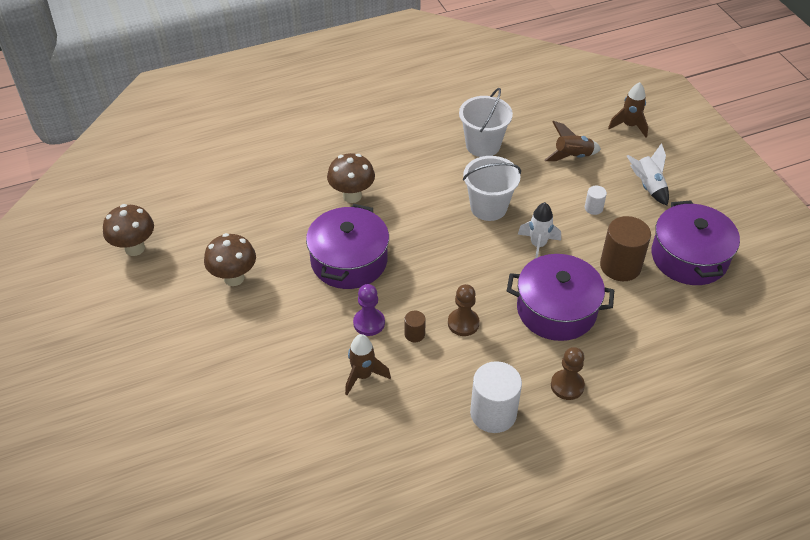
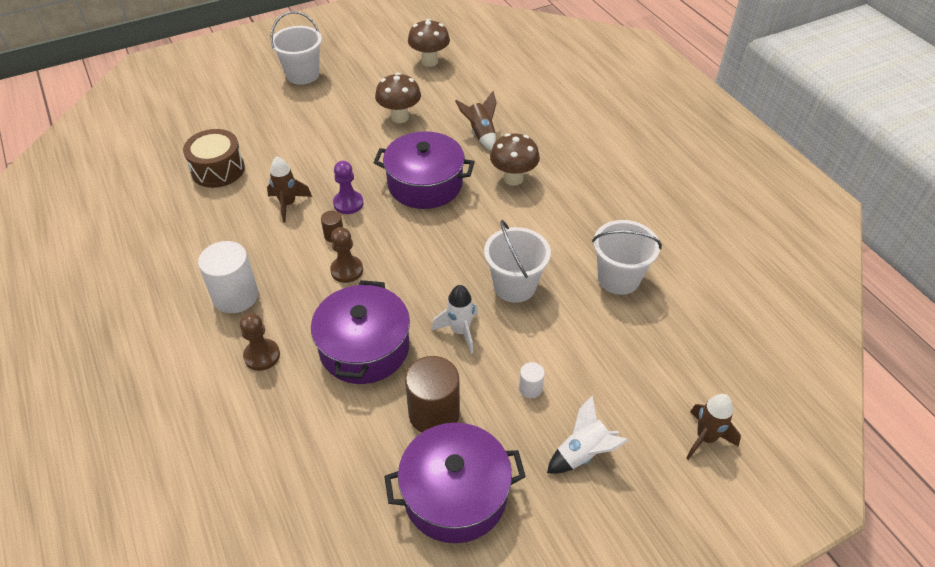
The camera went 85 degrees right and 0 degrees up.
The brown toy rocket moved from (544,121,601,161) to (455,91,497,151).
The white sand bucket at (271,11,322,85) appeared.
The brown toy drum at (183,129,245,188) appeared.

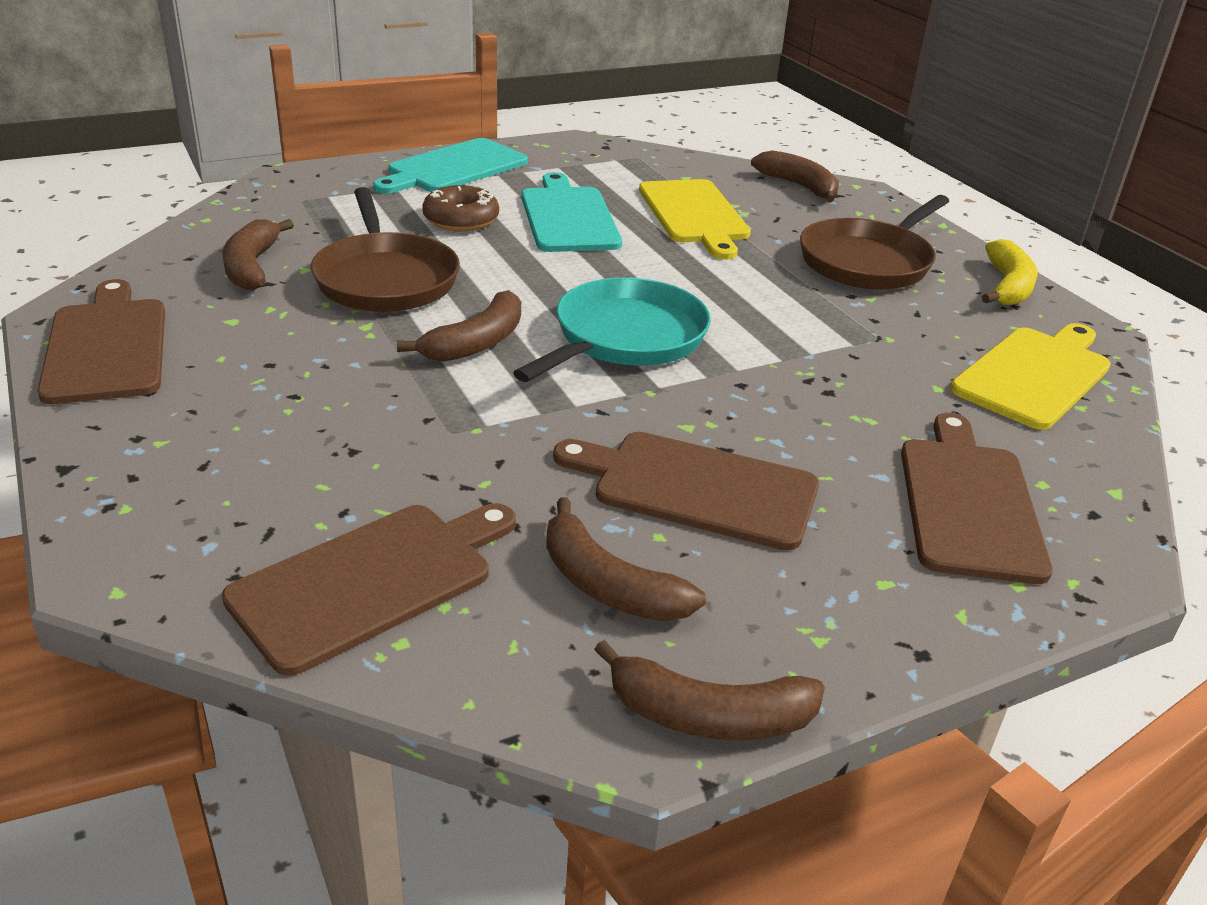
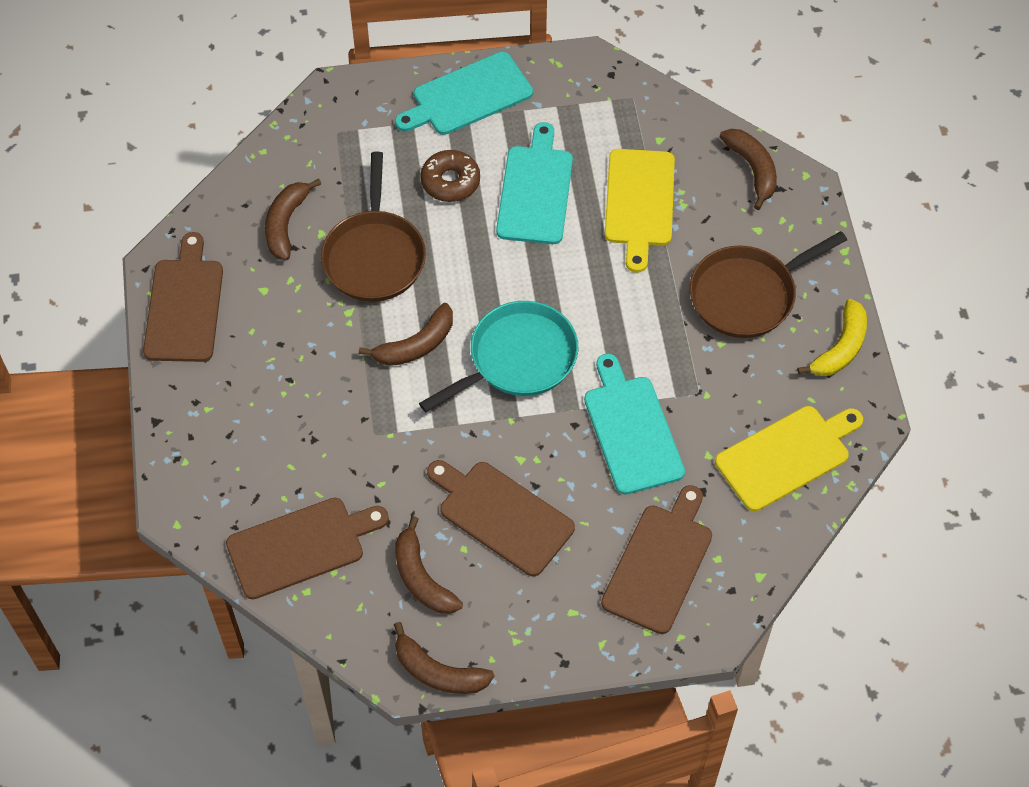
The camera went 20 degrees right and 25 degrees up.
The teal bread board at (584,354,685,495) appeared.

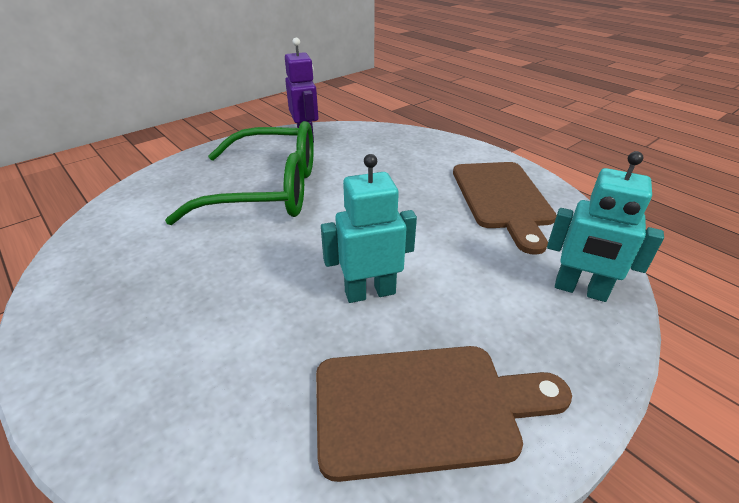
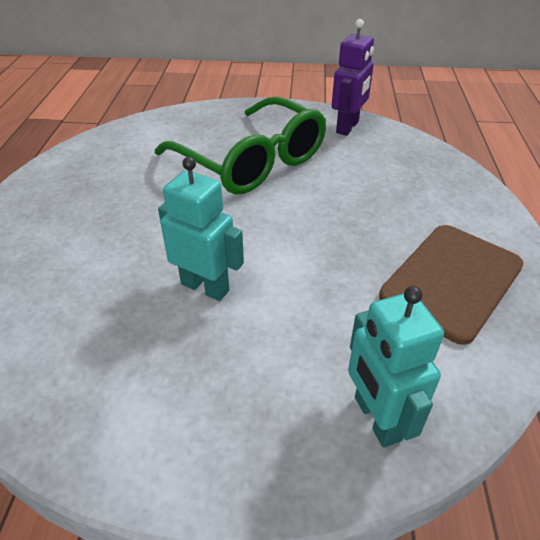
The camera went 45 degrees right and 5 degrees up.
The brown bread board at (316,346,572,482) disappeared.

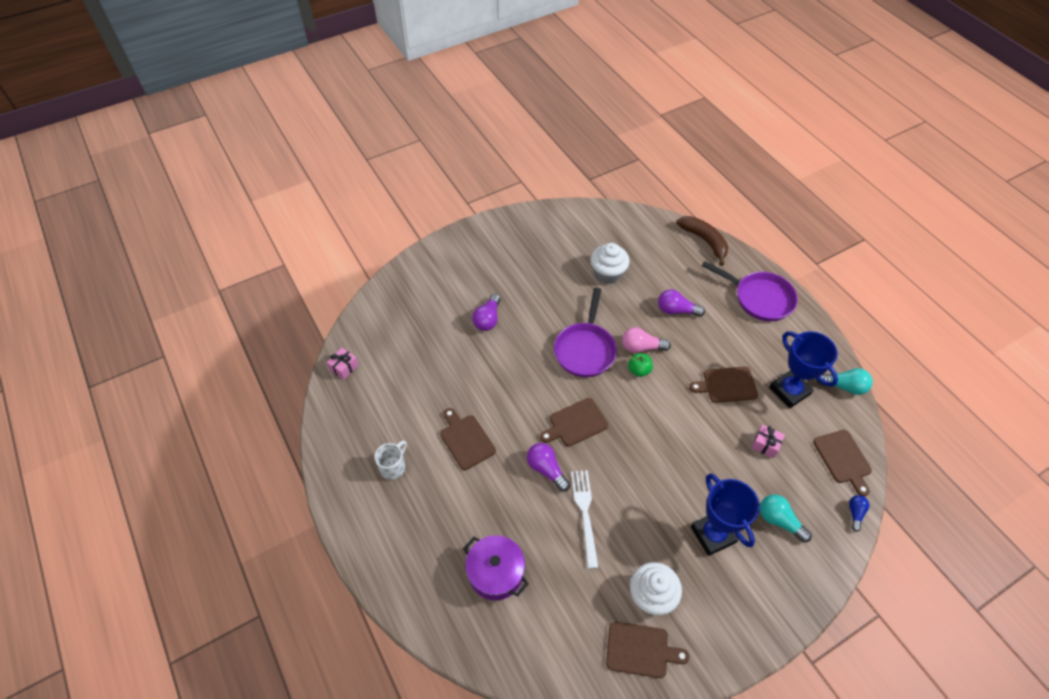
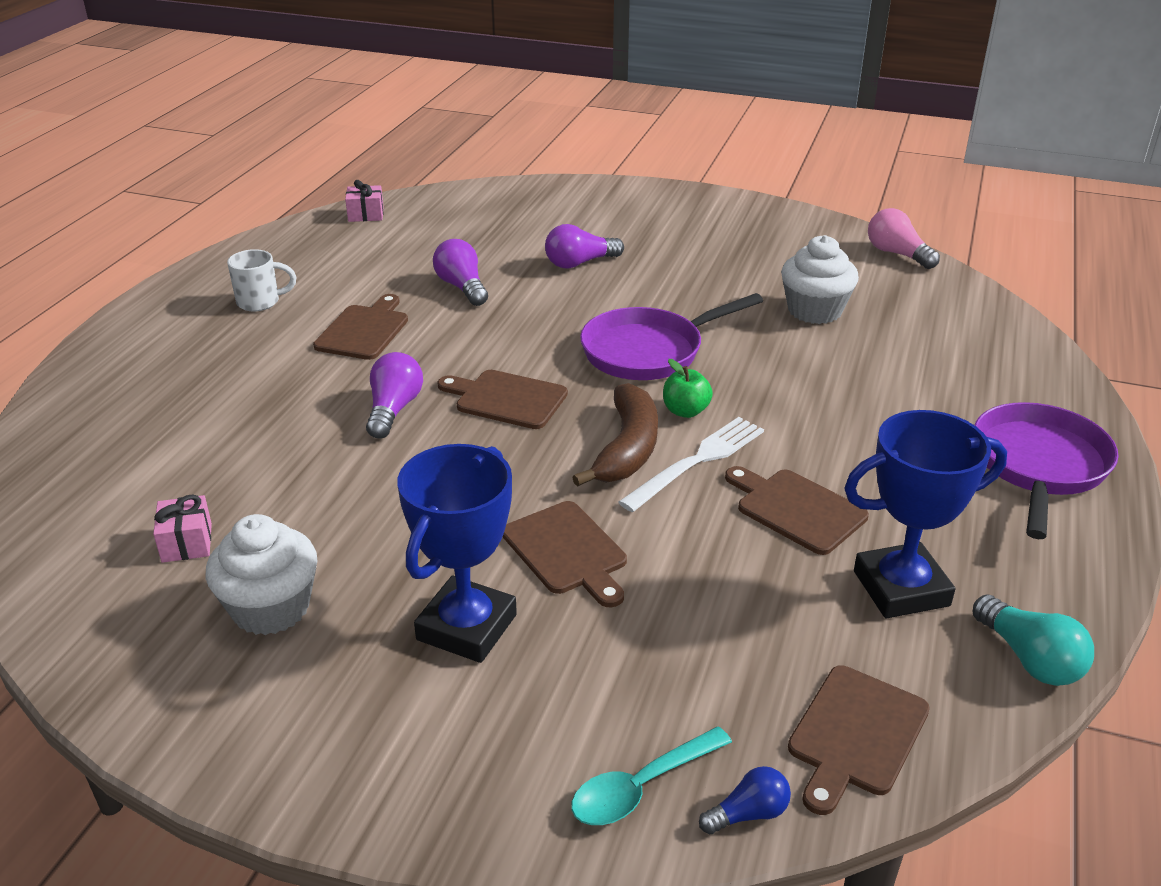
The camera went 50 degrees right and 20 degrees down.
The brown toy banana moved from (676,216,728,266) to (572,383,658,487).
The purple frying pan at (702,261,798,321) turned 150 degrees counterclockwise.
The purple lightbulb moved from (658,289,705,317) to (433,239,488,306).
The rose-pink lightbulb moved from (622,327,671,353) to (868,208,940,269).
The cobalt trophy at (769,331,838,408) turned 60 degrees clockwise.
The rose-pink wrapped gift moved from (751,425,785,458) to (153,495,212,563).
The white dinner fork moved from (571,470,598,569) to (618,417,764,512).
The teal lightbulb at (760,494,812,543) disappeared.
The purple stockpot at (463,535,529,600) disappeared.
The brown bread board moved from (606,621,690,678) to (503,501,627,607).
The teal teaspoon at (571,726,732,825) appeared.

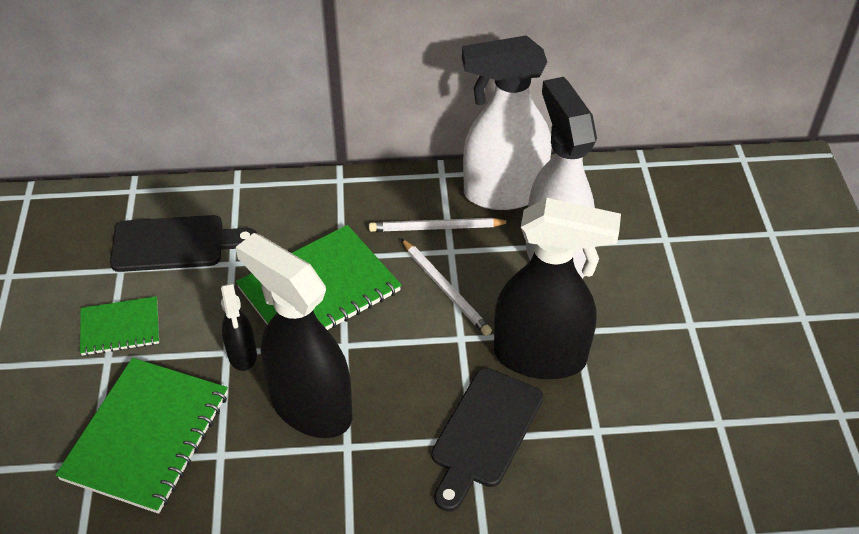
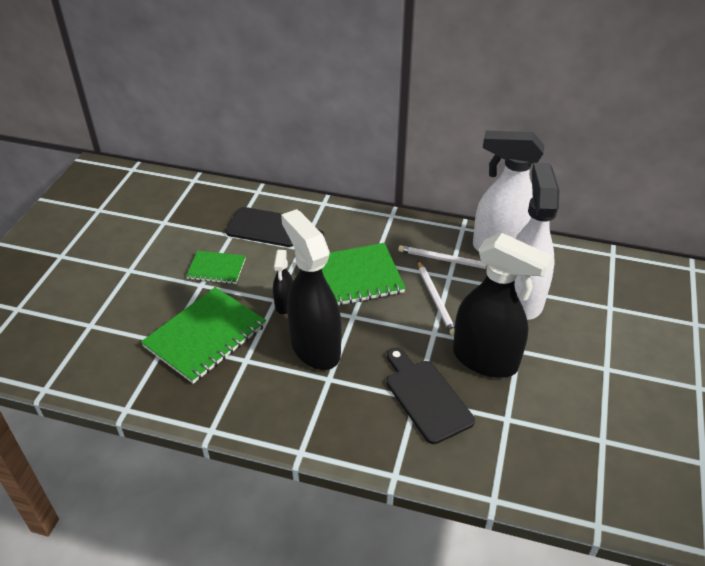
The camera went 20 degrees right and 5 degrees down.
The black bread board at (431,368,543,512) turned 105 degrees clockwise.

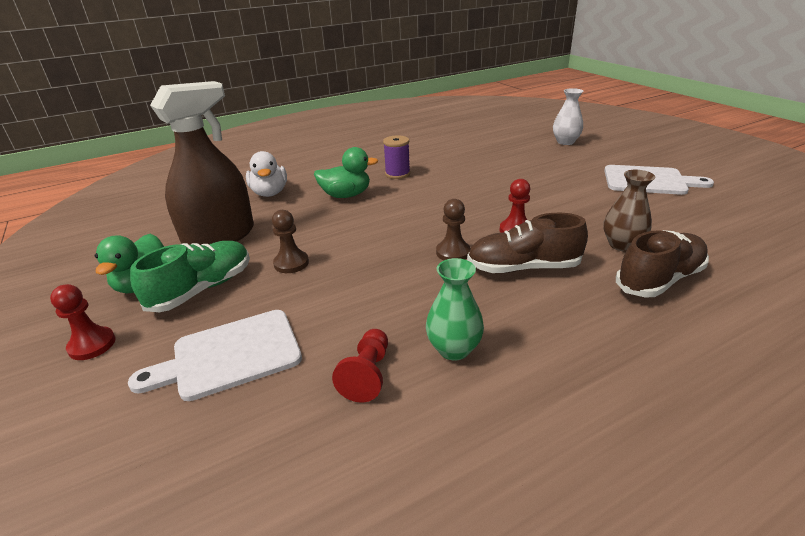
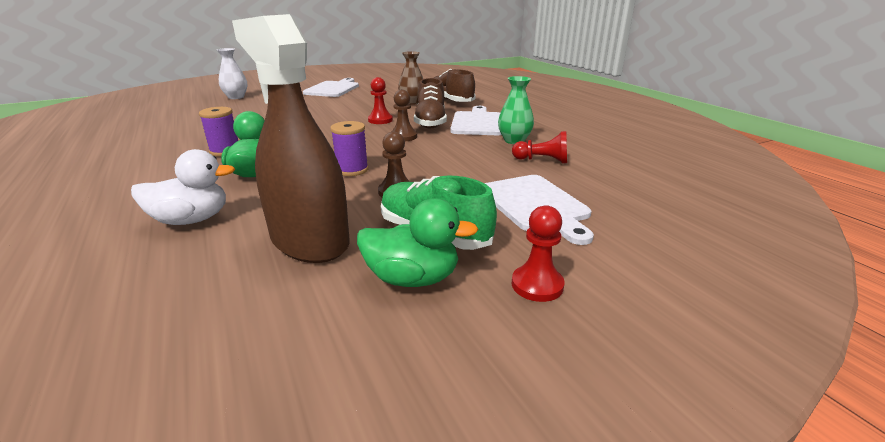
The camera went 90 degrees left and 5 degrees down.
The white bread board at (450,106,502,135) appeared.
The purple spool at (330,121,369,176) appeared.

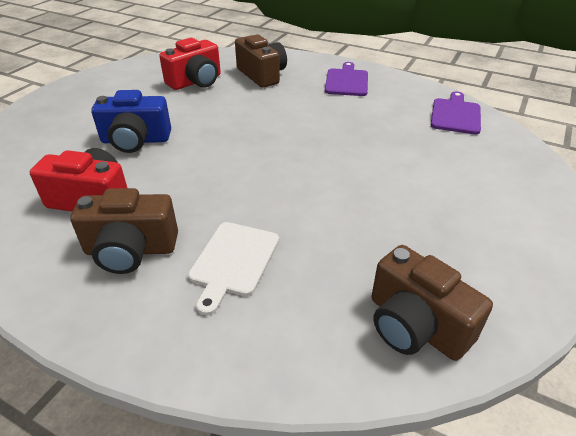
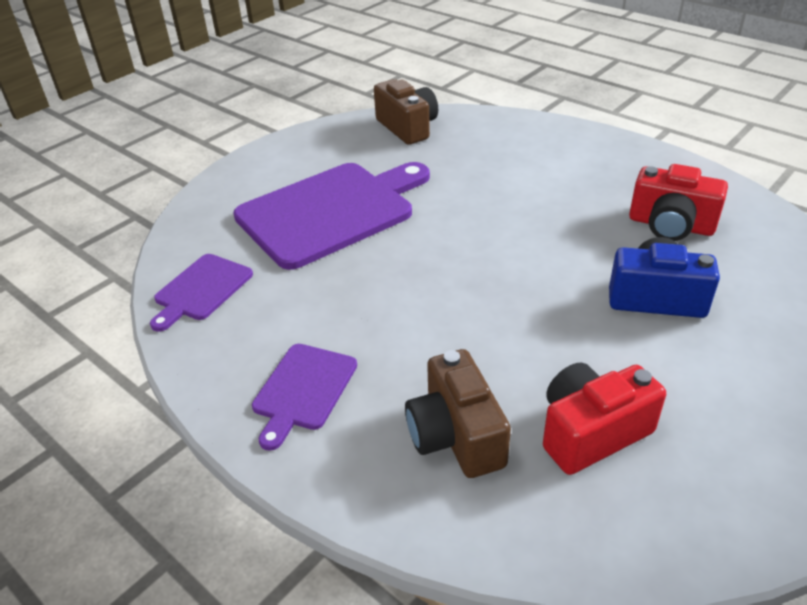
The camera went 165 degrees left and 0 degrees up.
The brown compact camera at (70,188,178,274) disappeared.
The white bread board at (188,222,279,316) disappeared.
The purple bread board at (233,162,430,270) appeared.

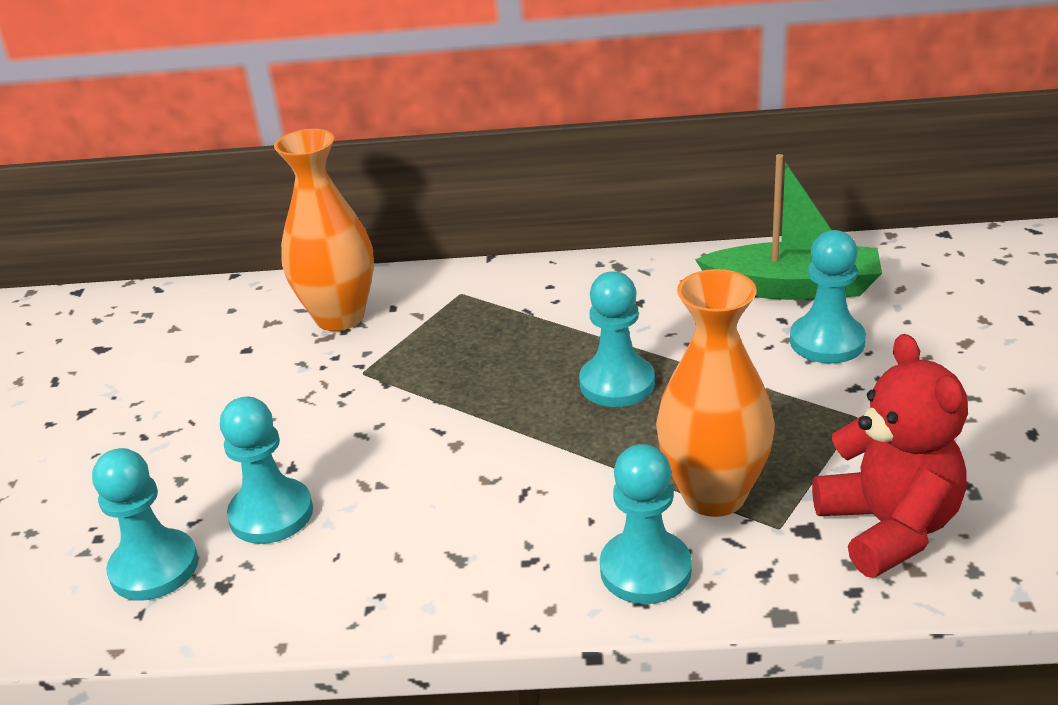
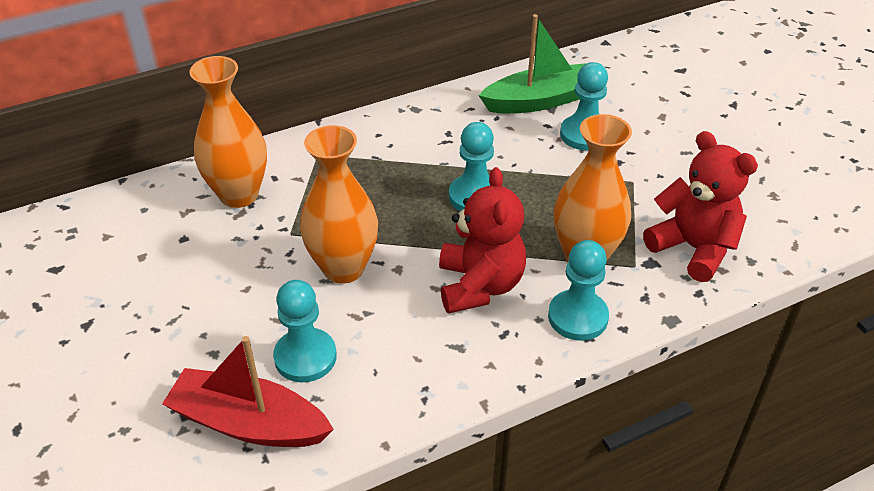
The camera went 30 degrees left and 10 degrees up.
The teal game pawn at (92,448,198,601) was replaced by the red boat at (162,336,334,447).
The bright orange flower vase at (300,125,378,284) appeared.
The red teddy at (439,167,526,314) appeared.

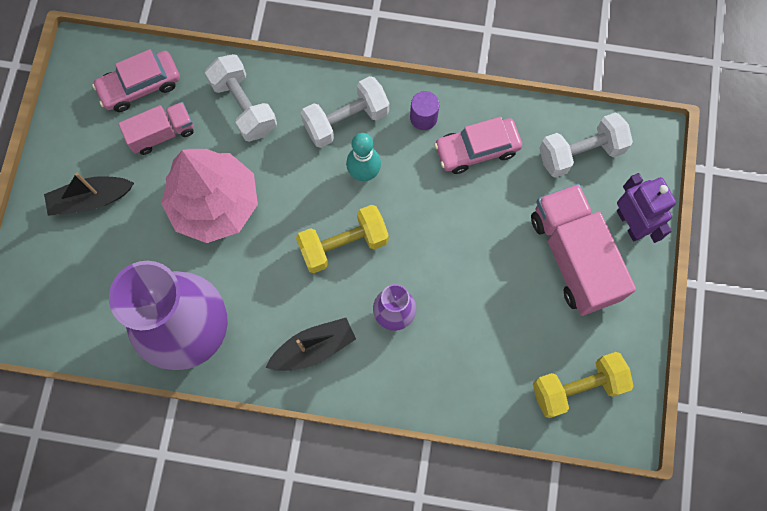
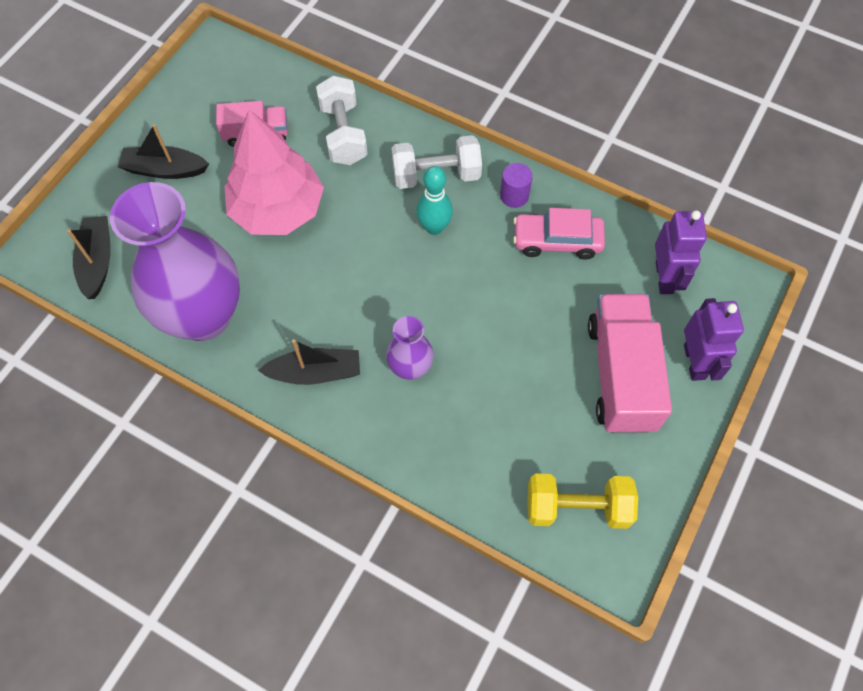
The camera went 20 degrees right and 10 degrees down.
The rose-pink toy car at (92,49,180,112) disappeared.
The white hand weight at (539,112,633,178) was replaced by the purple toy robot at (655,210,707,294).
The yellow hand weight at (296,205,389,273) disappeared.
The black boat at (67,216,111,299) appeared.

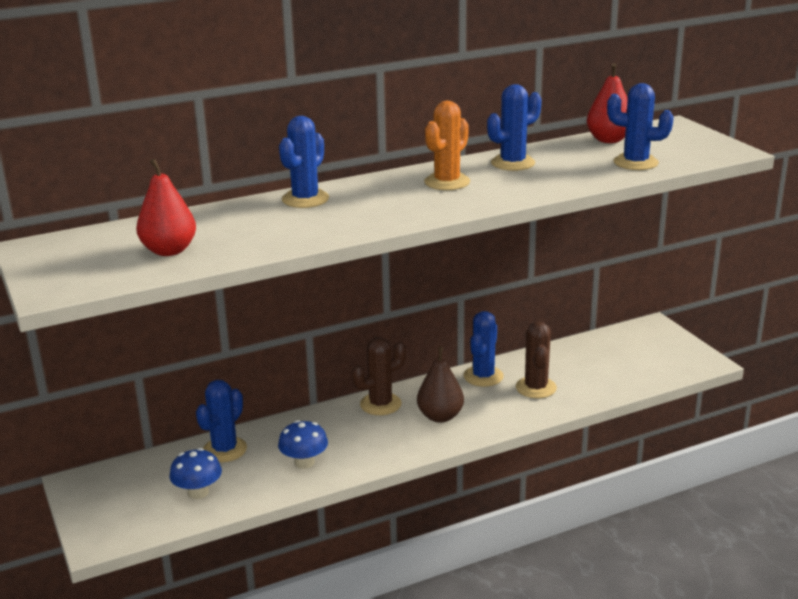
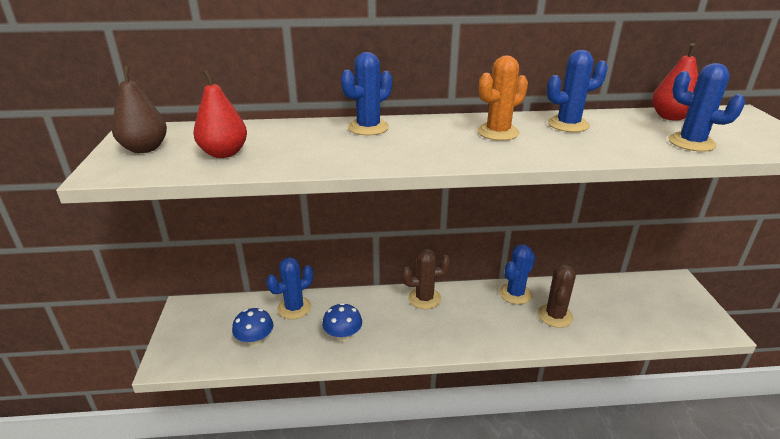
The camera went 20 degrees right and 5 degrees up.
The brown pear moved from (417,347,464,423) to (112,65,167,153).

